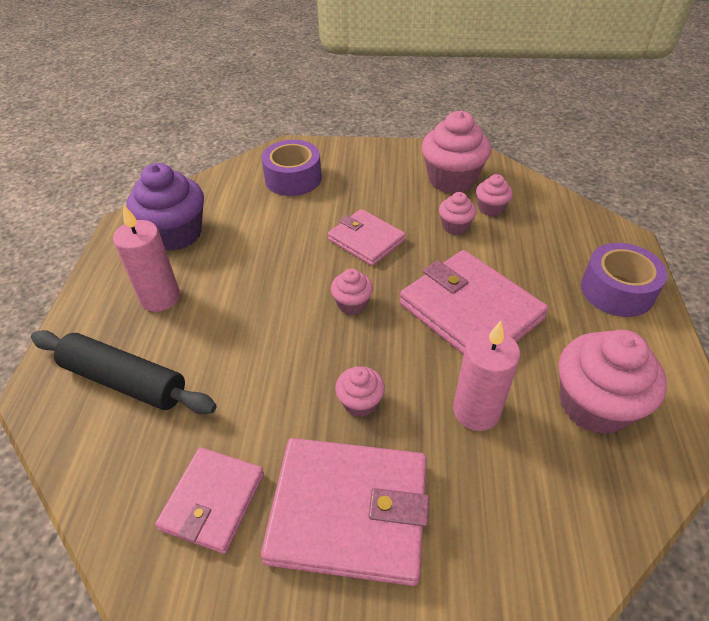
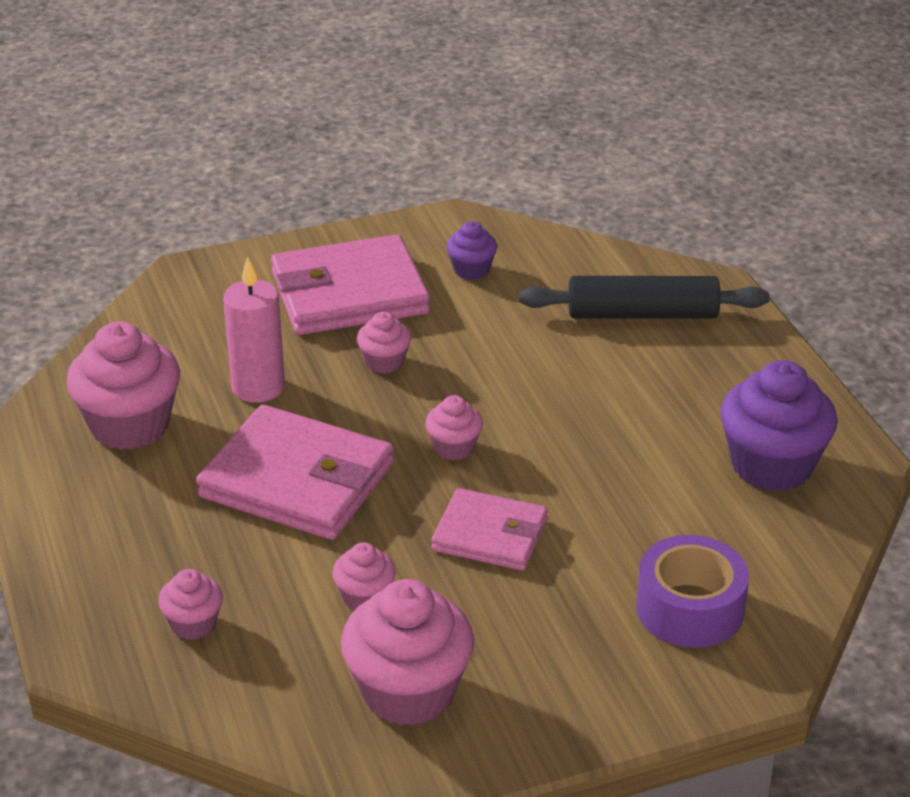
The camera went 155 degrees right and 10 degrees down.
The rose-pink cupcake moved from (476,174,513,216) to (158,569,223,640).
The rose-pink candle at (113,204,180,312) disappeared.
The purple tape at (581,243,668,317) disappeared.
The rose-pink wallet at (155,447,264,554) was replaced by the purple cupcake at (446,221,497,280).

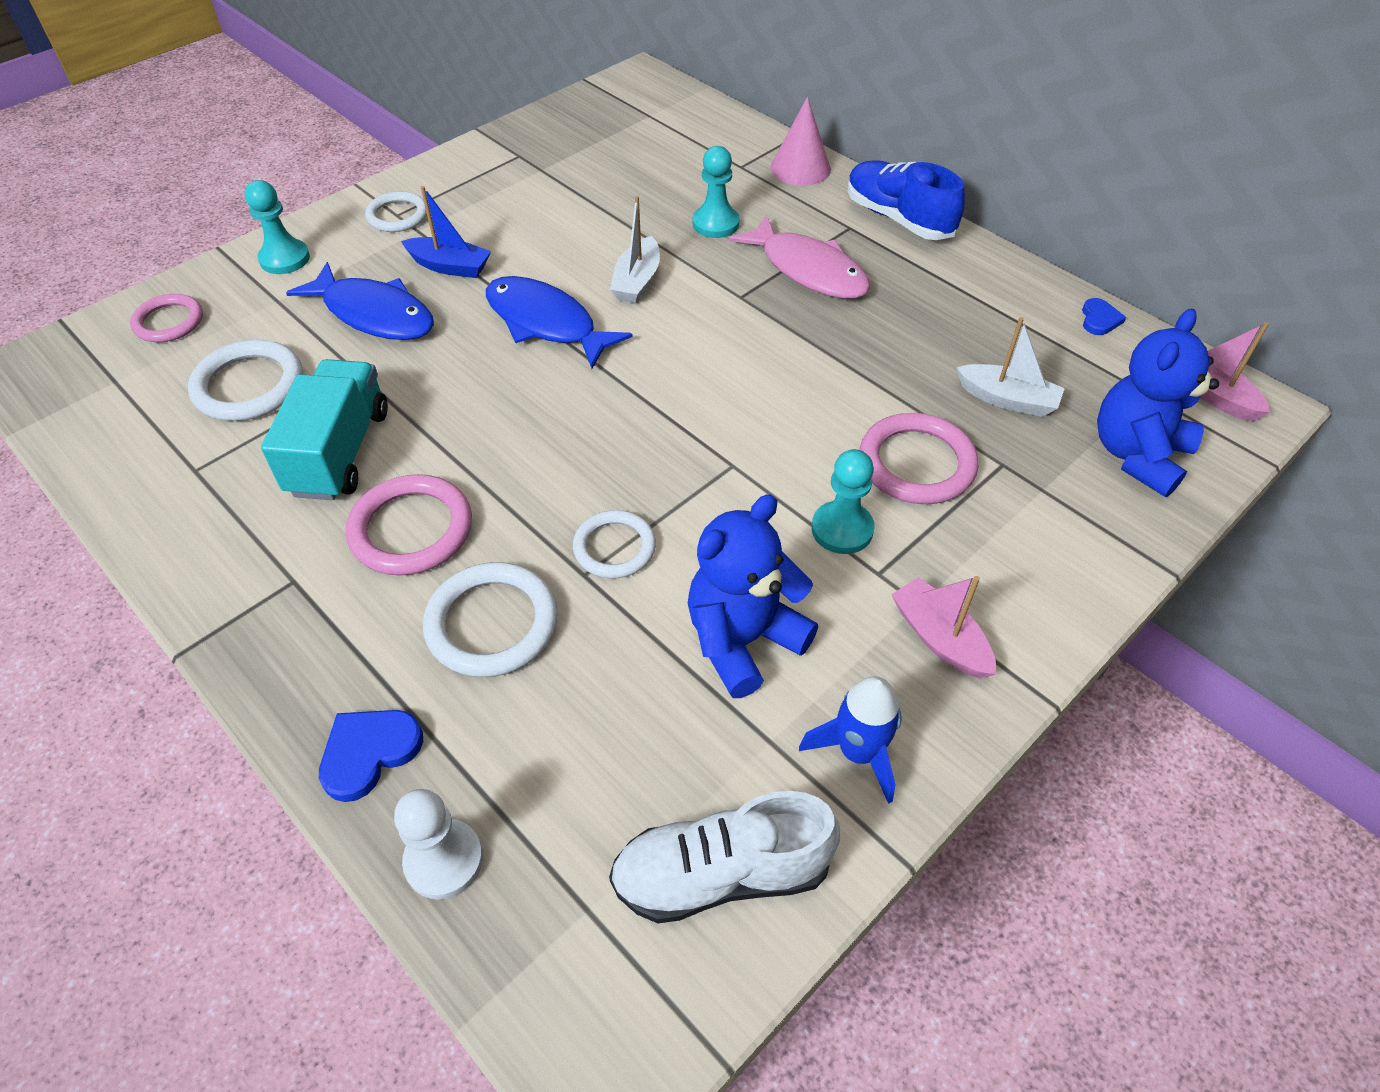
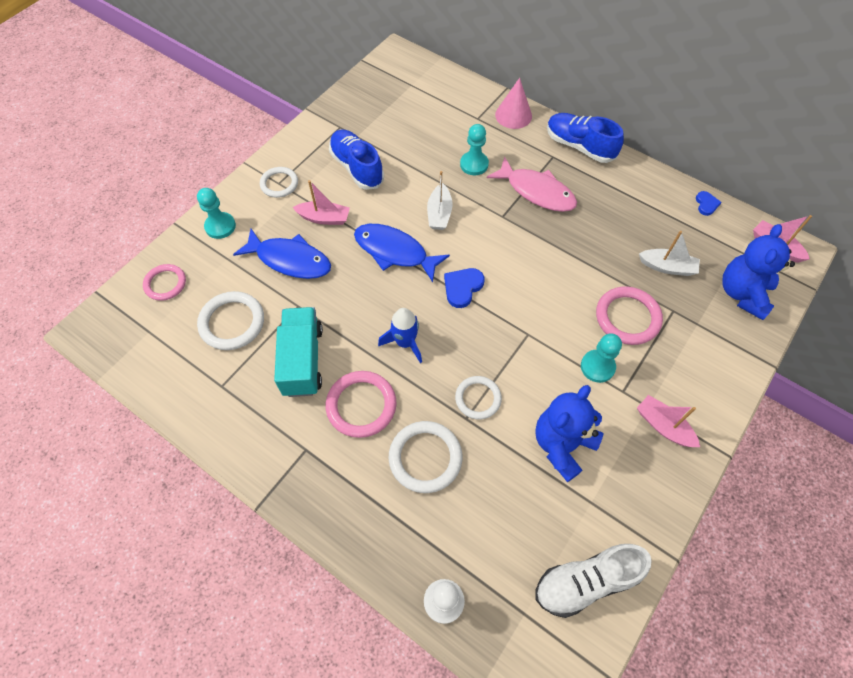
The camera went 10 degrees left and 10 degrees up.
The cobalt boat at (401,186,491,278) became the rose-pink boat at (292,180,350,225).
The cobalt toy rocket moved from (799,676,901,804) to (378,308,422,363).
The cobalt heart shape moved from (319,710,423,802) to (444,268,485,308).
The cobalt shoe at (329,129,384,190) appeared.

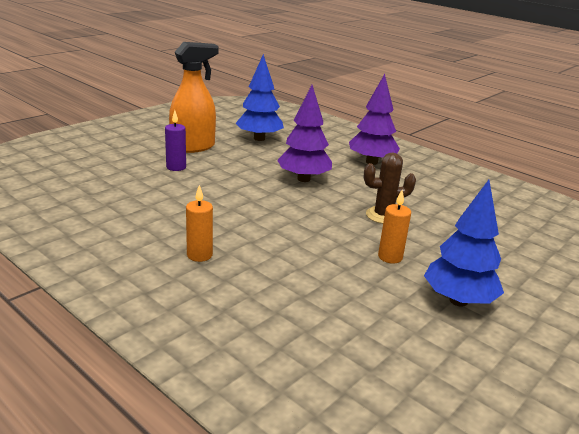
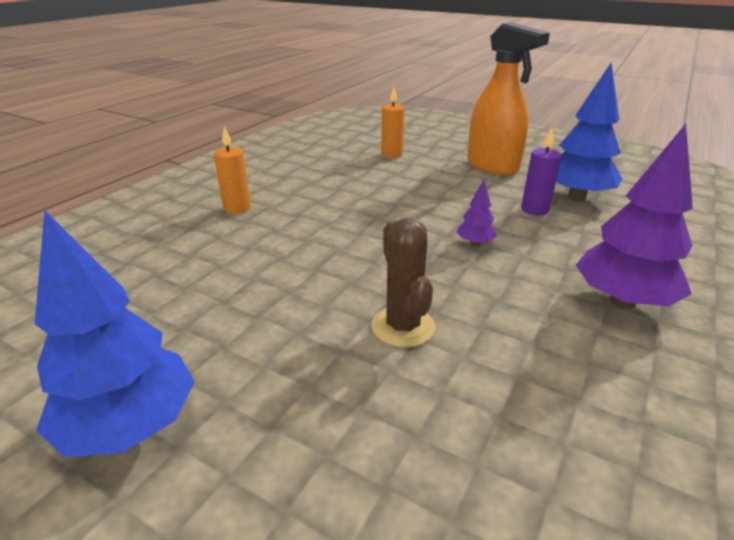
The camera went 80 degrees right and 5 degrees up.
The purple toy tree at (277,85,332,182) changed to 0.46 times the size.
The purple candle moved from (165,110,186,171) to (521,128,562,216).
The bright orange candle moved from (378,190,411,264) to (381,87,405,158).

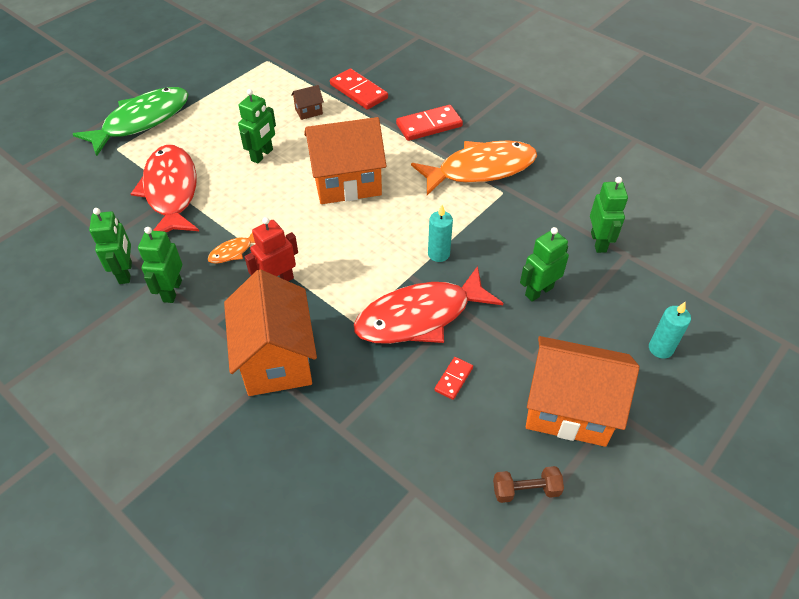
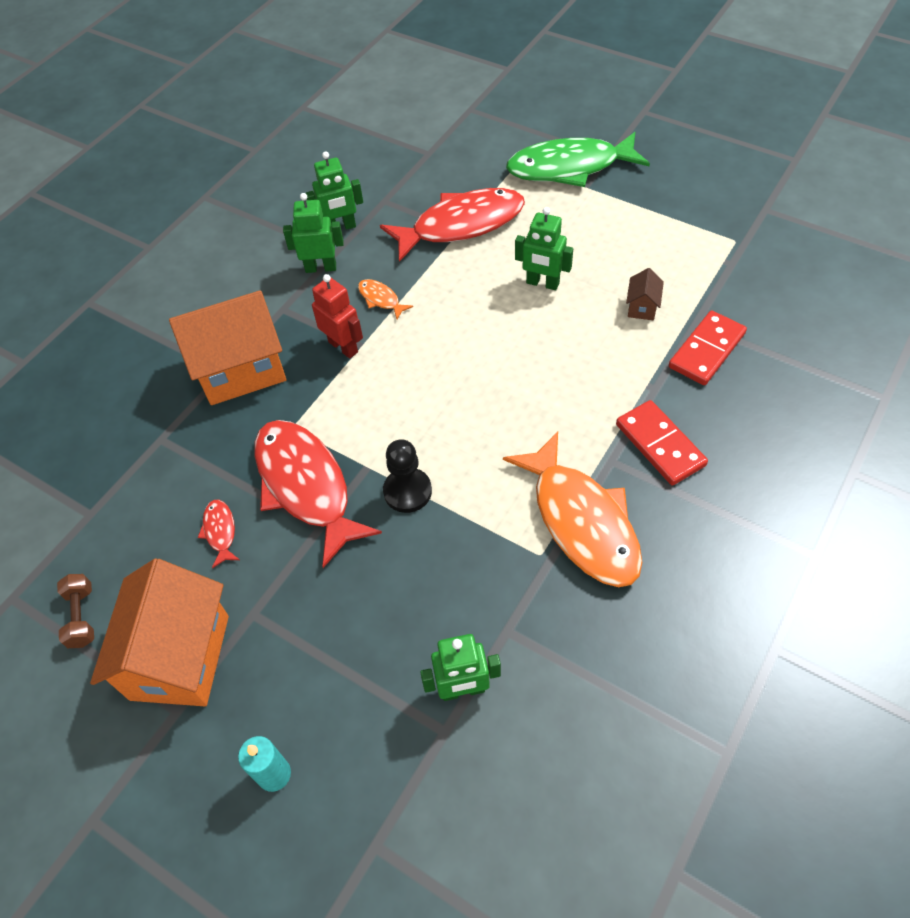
The camera went 85 degrees right and 5 degrees up.
The brown house at (291,85,324,120) turned 45 degrees clockwise.
The leaf-green fish at (73,87,189,156) turned 135 degrees clockwise.
The bright orange house at (304,117,387,204) disappeared.
The teal candle at (428,205,453,262) was replaced by the black game pawn at (383,439,432,513).
The leaf-green toy robot at (520,227,569,302) disappeared.
The red domino piece at (434,357,473,400) was replaced by the red fish at (198,500,240,568).

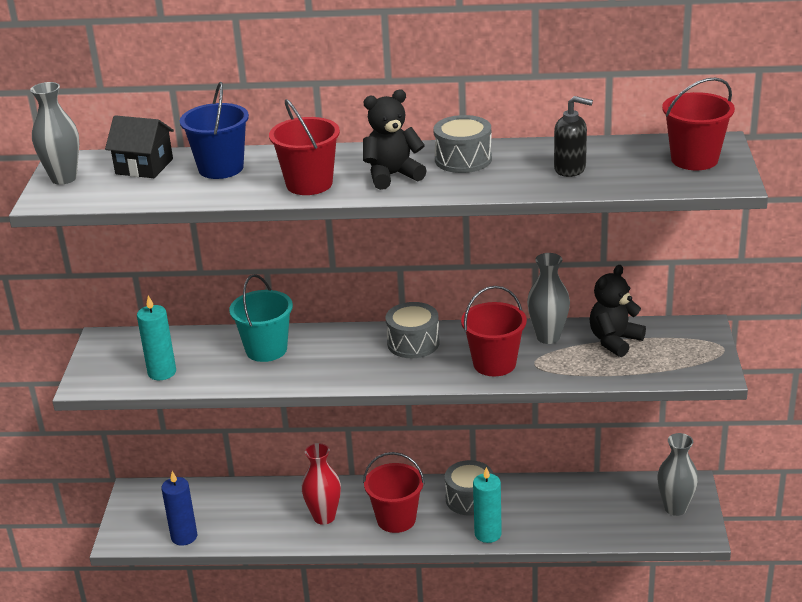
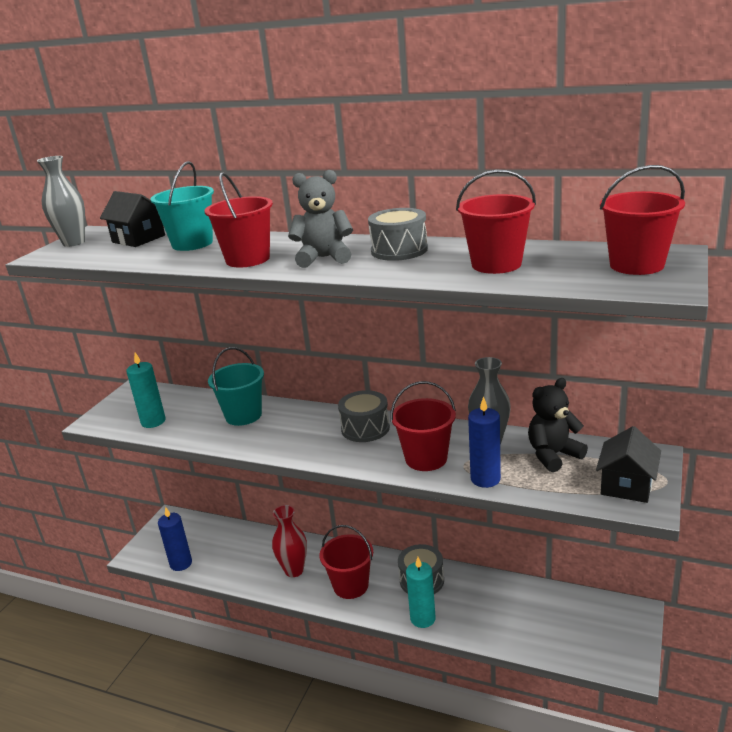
The camera went 20 degrees right and 5 degrees down.
The cobalt sand bucket at (180,82,249,179) became the teal sand bucket at (150,161,214,251).
The black teddy at (363,90,427,190) became the grey teddy at (288,170,353,268).
The black soap dispenser at (554,96,593,177) was replaced by the red sand bucket at (456,170,536,274).
The grey flower vase at (657,433,698,516) disappeared.
The cobalt candle at (468,396,501,488) appeared.
The black house at (596,426,661,503) appeared.

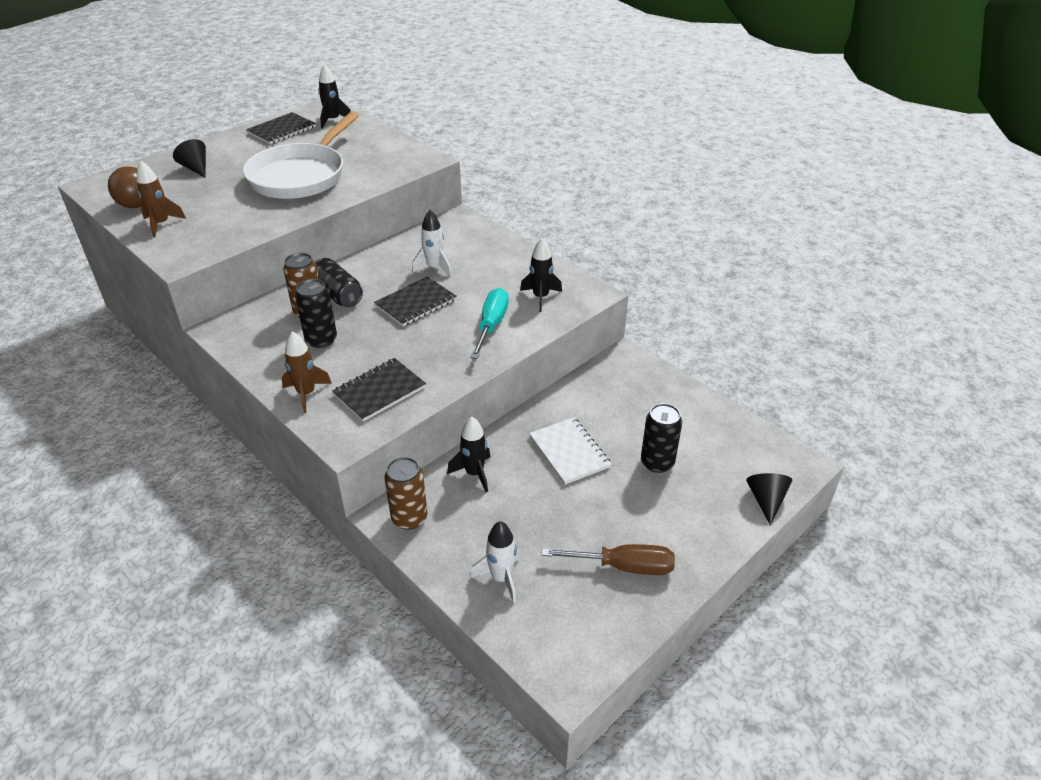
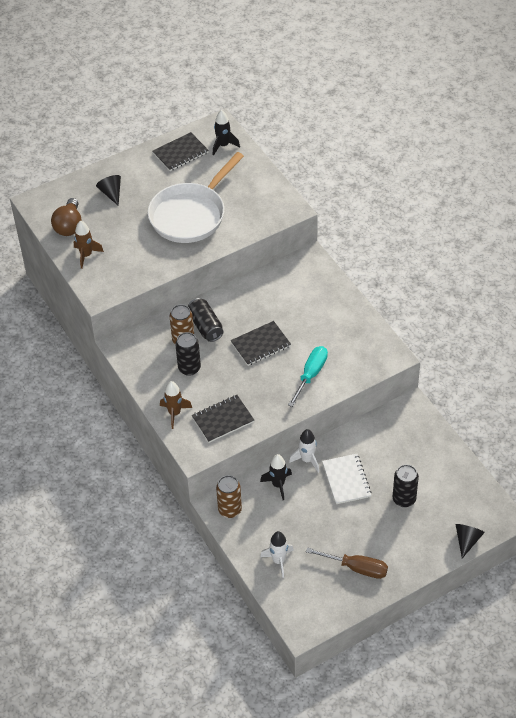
The camera went 15 degrees right and 10 degrees up.
The white toy rocket moved from (412,210,452,277) to (289,429,319,473).
The black toy rocket at (520,238,562,312) disappeared.

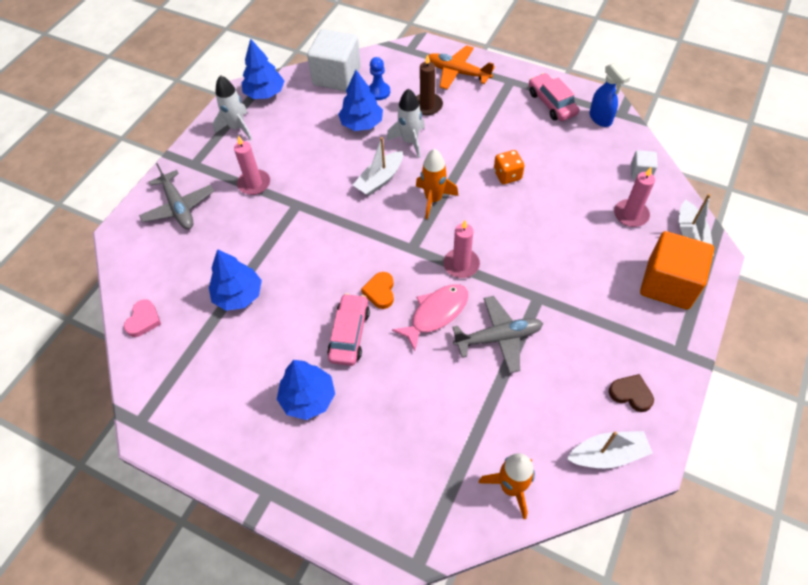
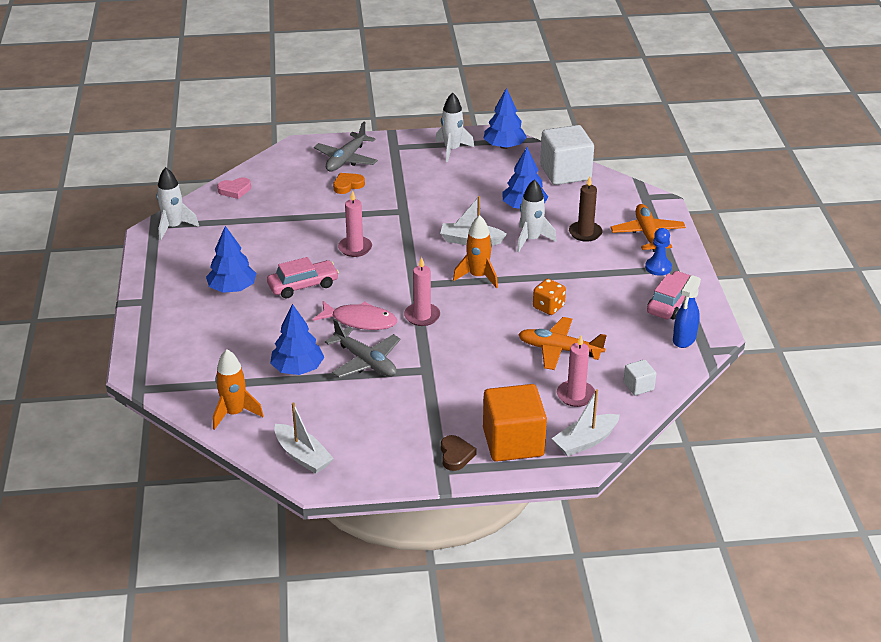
The camera went 55 degrees right and 20 degrees down.
The cobalt game pawn moved from (369,57,390,100) to (645,228,672,276).
The rose-pink candle moved from (234,136,270,195) to (338,191,372,257).
The cobalt toy tree moved from (209,249,262,311) to (270,304,324,375).
The bright orange heart shape moved from (361,272,394,309) to (333,173,365,194).
The brown heart shape moved from (609,374,654,412) to (441,435,477,471).
The white toy rocket at (157,167,199,240) appeared.
The bright orange aeroplane at (518,317,607,370) appeared.

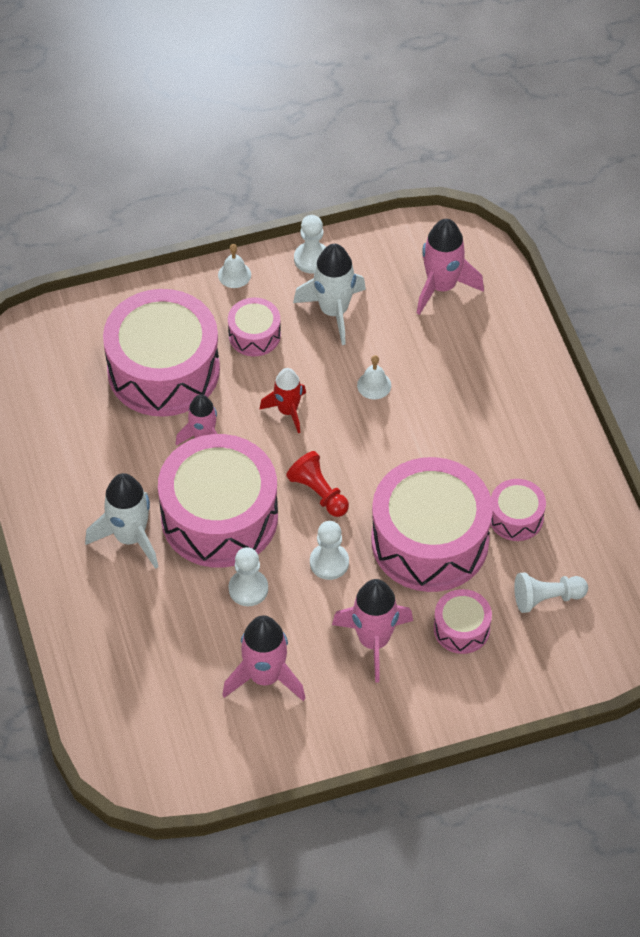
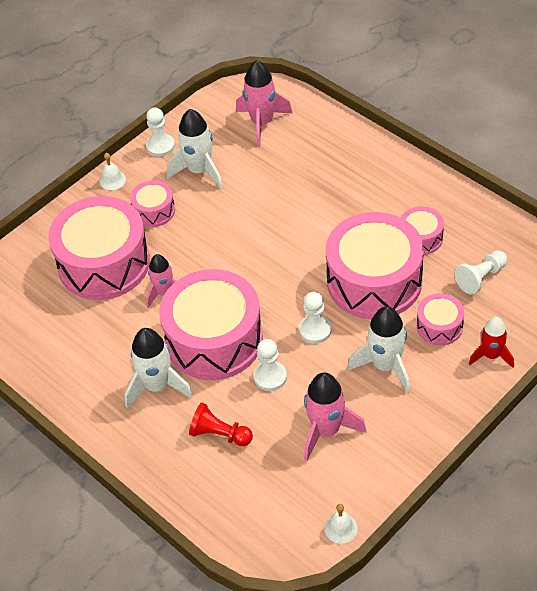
The camera went 25 degrees left and 5 degrees down.
The white hand bell moved from (357,355,391,399) to (324,504,358,544).
The red toy rocket moved from (259,368,306,433) to (469,317,514,368).
The red game pawn moved from (286,451,349,517) to (189,402,253,446).
The rose-pink toy rocket at (332,579,413,683) became the white toy rocket at (348,306,410,393).

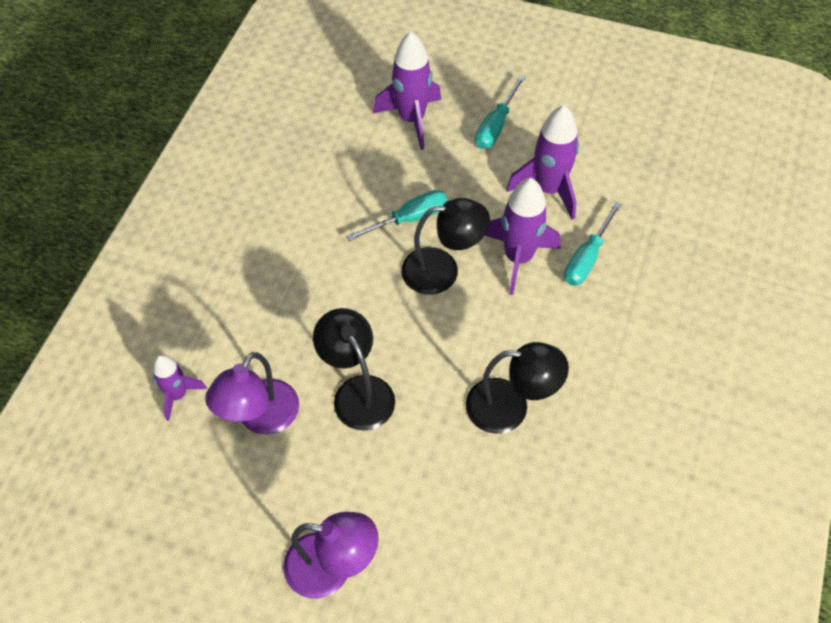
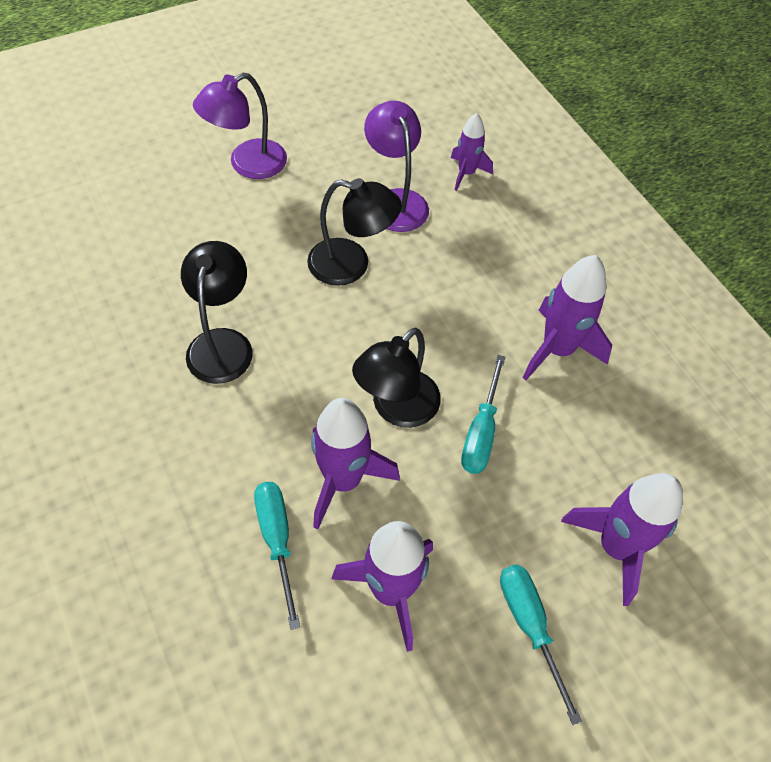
The camera went 130 degrees right and 0 degrees up.
The black desk lamp at (466,342,569,434) turned 135 degrees clockwise.
The purple toy rocket at (523,255,612,380) appeared.

